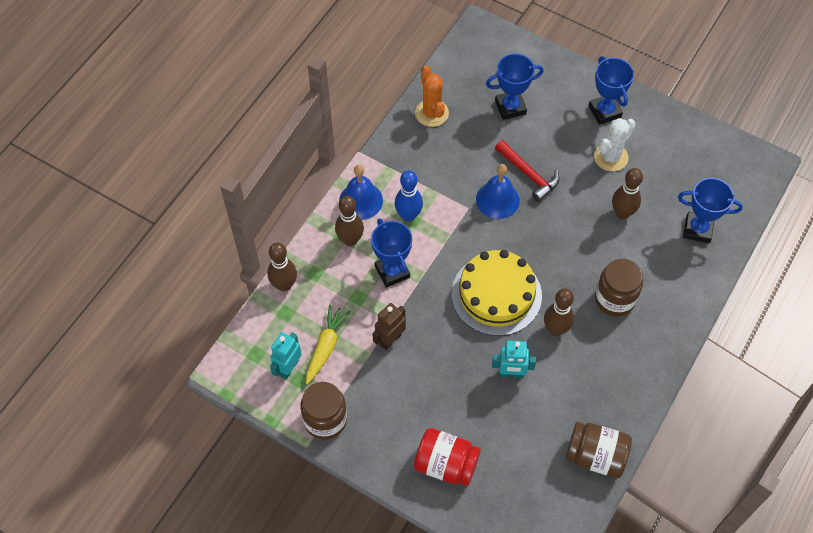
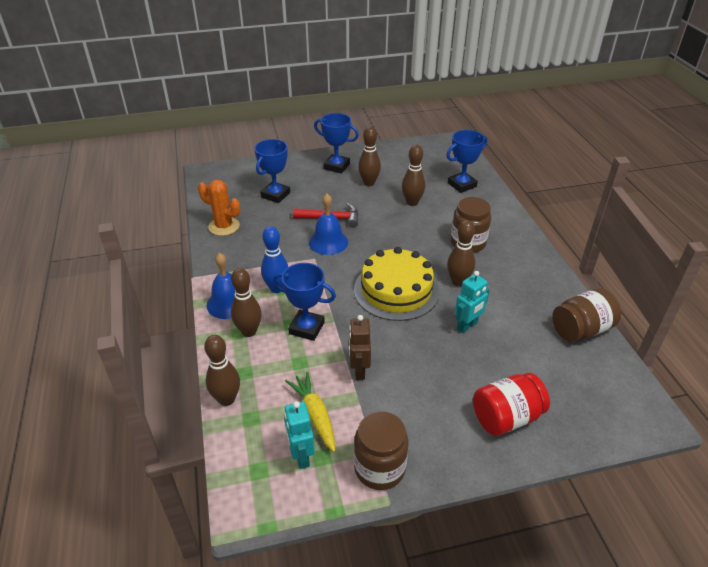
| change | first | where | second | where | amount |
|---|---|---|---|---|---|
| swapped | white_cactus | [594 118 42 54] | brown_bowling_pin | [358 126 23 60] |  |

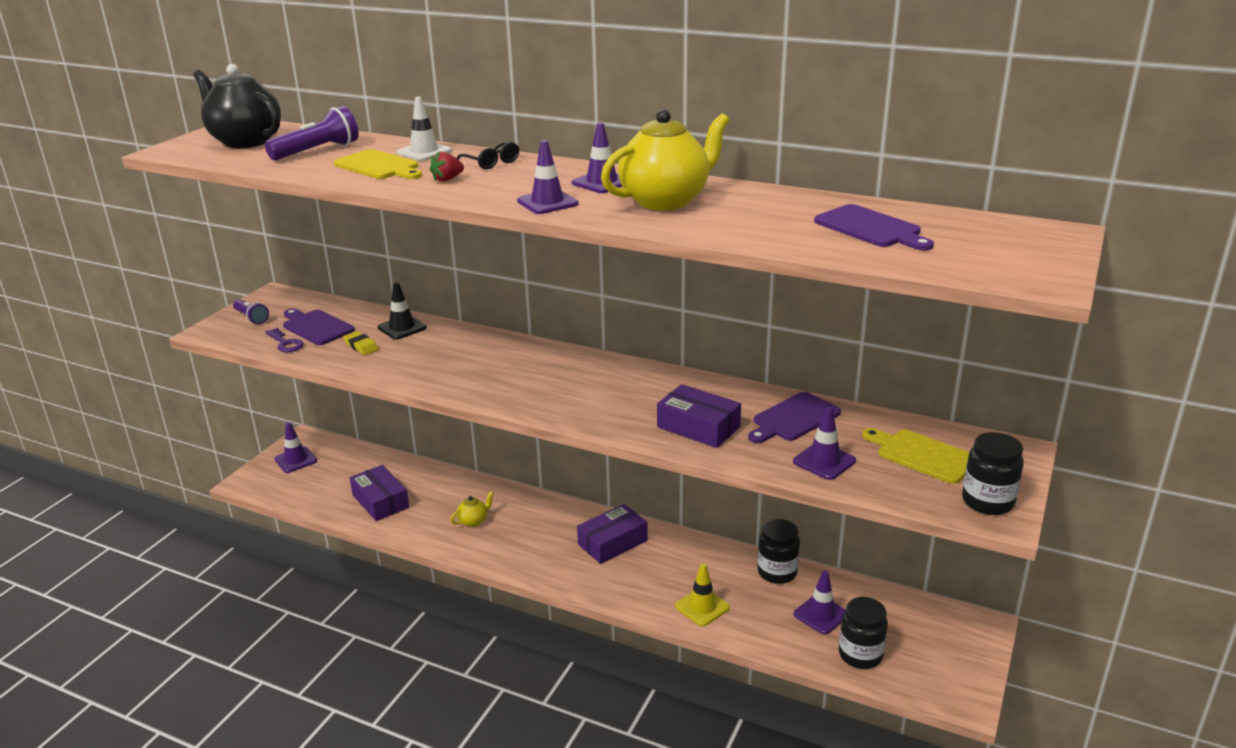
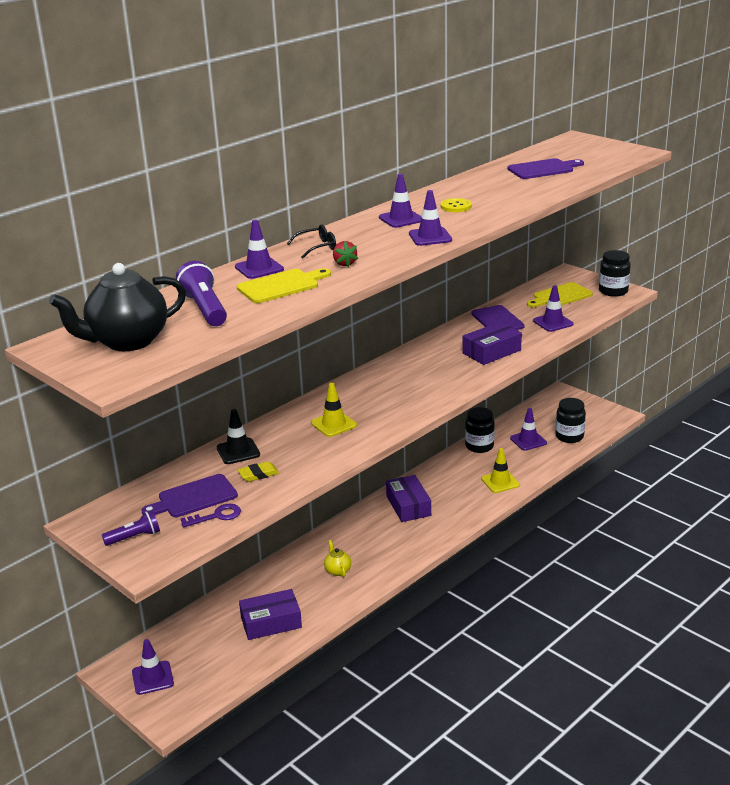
| change | first | where | second | where | amount |
|---|---|---|---|---|---|
| repainted | white_traffic_cone | [396 97 56 64] | purple_traffic_cone | [235 220 49 59] |  |
| swapped | yellow_teapot | [601 109 128 102] | yellow_button | [441 198 31 14] |  |
| new |  |  | yellow_traffic_cone | [311 383 46 54] |  |

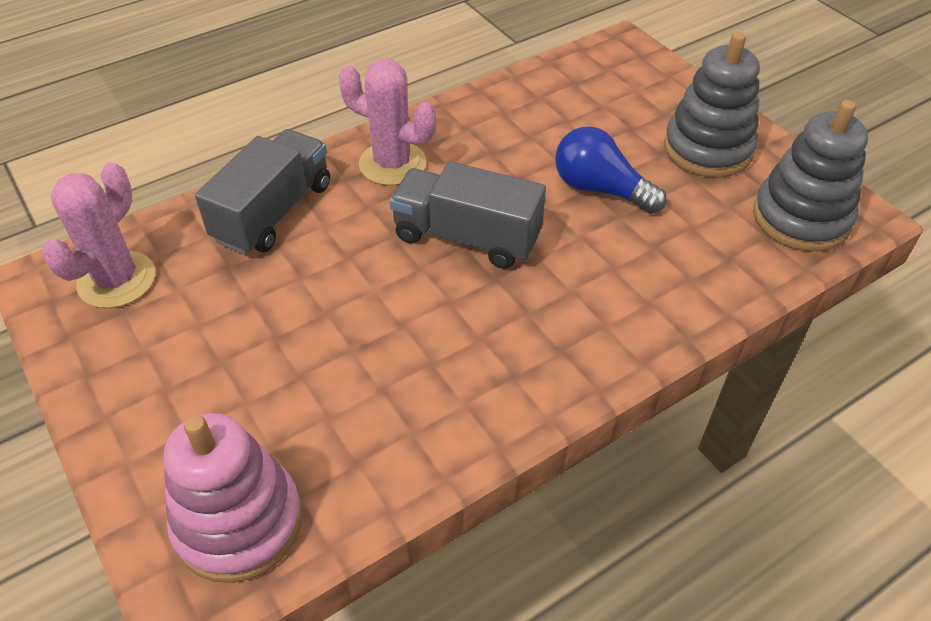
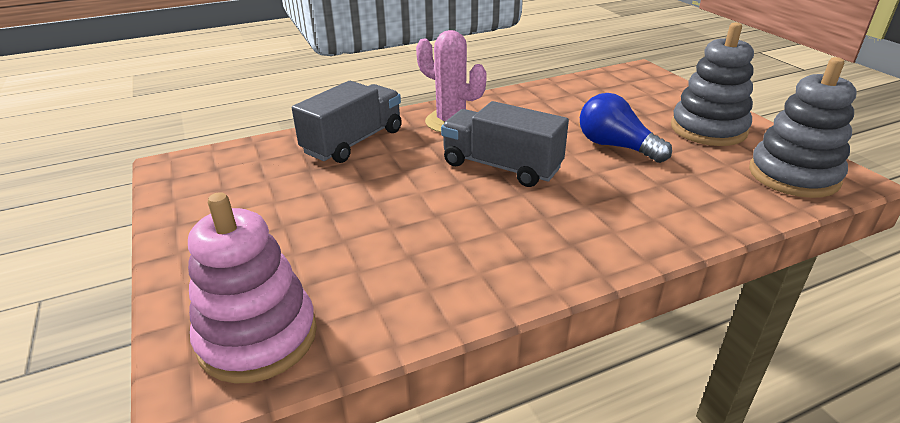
| change | first | where | second | where | amount |
|---|---|---|---|---|---|
| gone | pink_cactus | [42 162 113 146] |  |  |  |

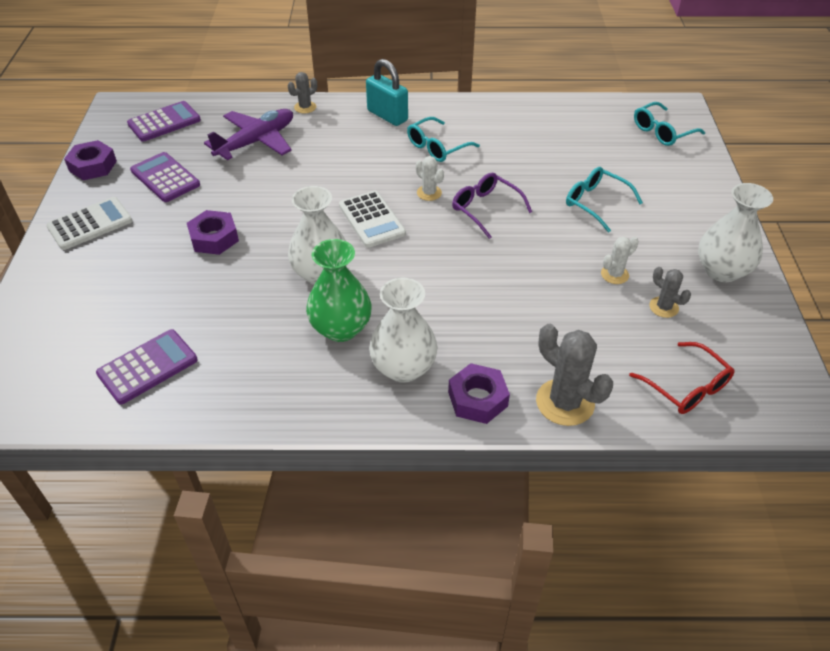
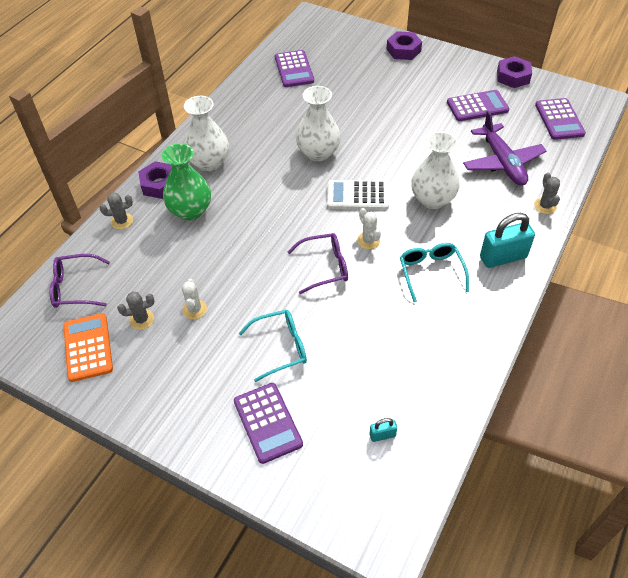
| change | first | where | second | where | amount |
|---|---|---|---|---|---|
| gone | white_calculator | [46 197 87 53] |  |  |  |
| shifted | purple_nut | [187 210 52 45] |  | [386 31 36 29] |  |
| shifted | green_vase | [306 239 66 103] |  | [162 143 49 77] |  |
| rotated | white_cactus | [416 156 28 45] |  | [357 208 24 41] | 75 degrees clockwise |
| scaled | grey_cactus | [536 324 77 102] |  | [99 192 34 37] | x0.55 |
| repainted | red_glasses | [629 342 105 72] | purple_glasses | [50 254 60 54] |  |
| gone | turquoise_glasses | [634 102 71 44] |  |  |  |
| shifted | white_vase | [698 183 75 99] |  | [411 131 49 78] |  |
| new |  |  | orange_calculator | [63 313 50 69] |  |
| new |  |  | purple_calculator | [234 383 69 81] |  |
| new |  |  | turquoise_padlock | [370 418 27 24] |  |

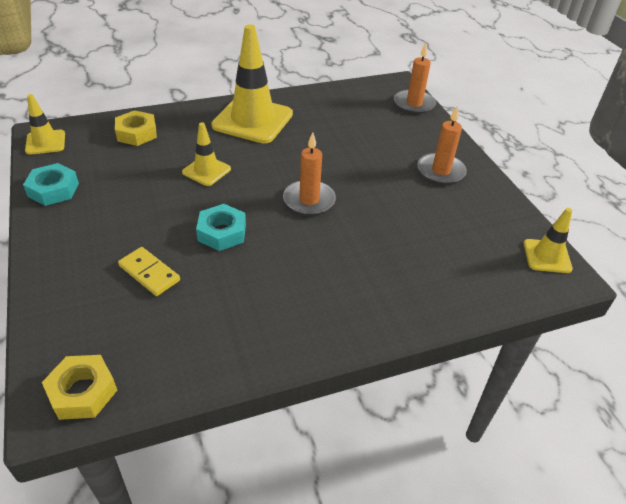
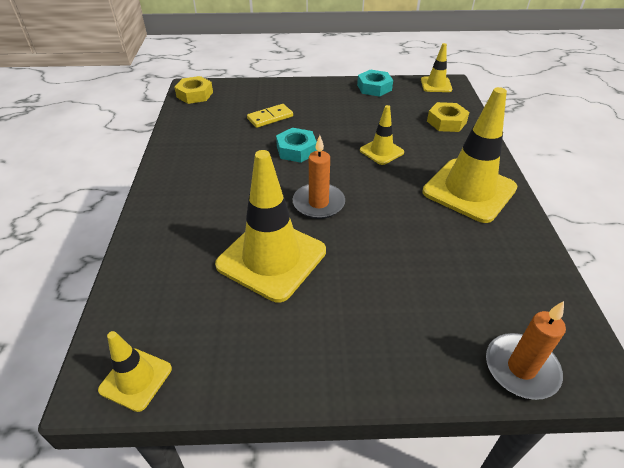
| change | first | where | second | where | amount |
|---|---|---|---|---|---|
| gone | orange_candle | [417 105 50 80] |  |  |  |
| new |  |  | yellow_traffic_cone | [215 150 111 152] |  |

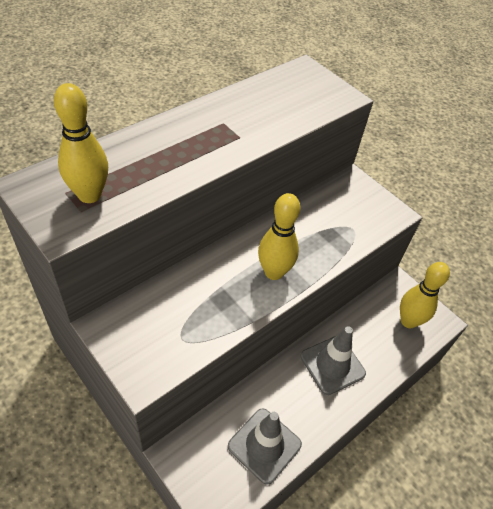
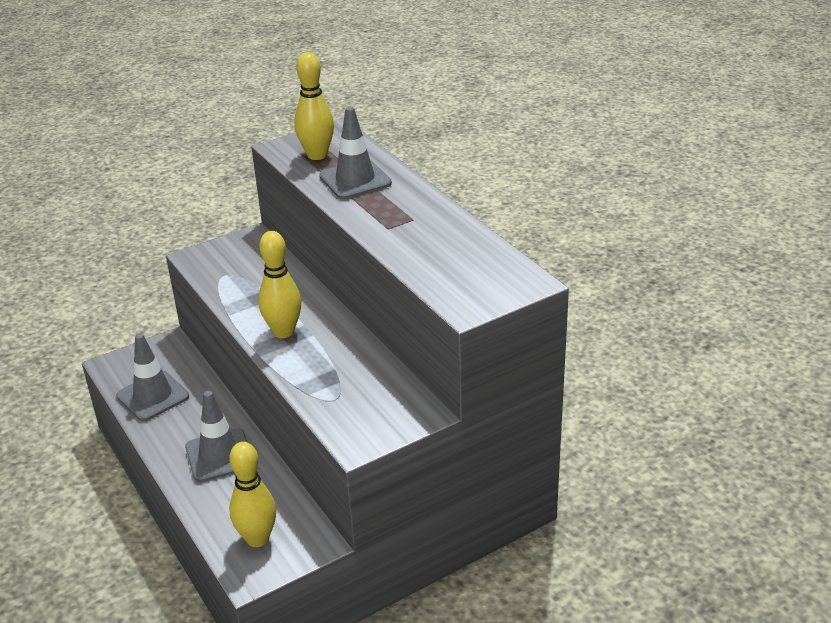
| change | first | where | second | where | amount |
|---|---|---|---|---|---|
| new |  |  | grey_traffic_cone | [319 106 73 93] |  |

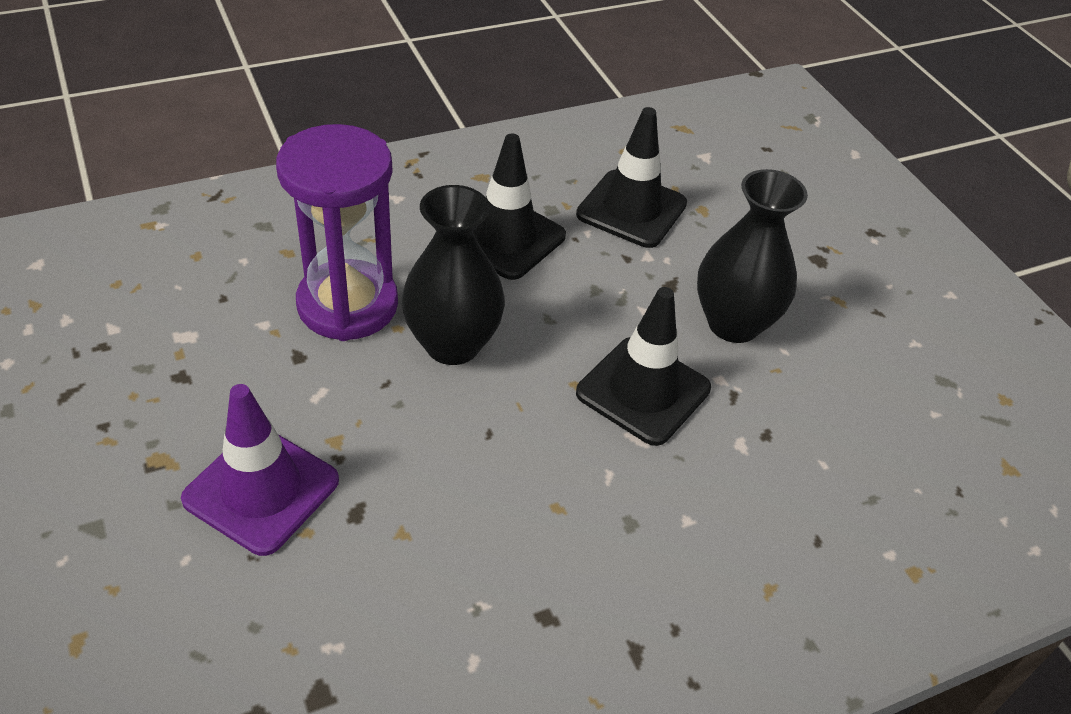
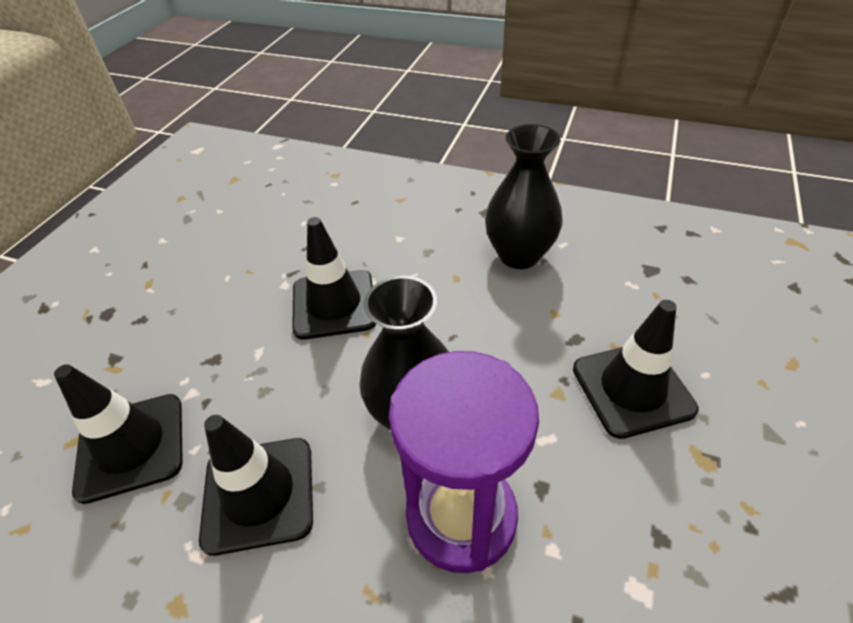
| change | first | where | second | where | amount |
|---|---|---|---|---|---|
| repainted | purple_traffic_cone | [181 384 158 172] | black_traffic_cone | [573 300 126 139] |  |
| shifted | black_vase | [697 169 111 174] |  | [485 124 78 145] |  |

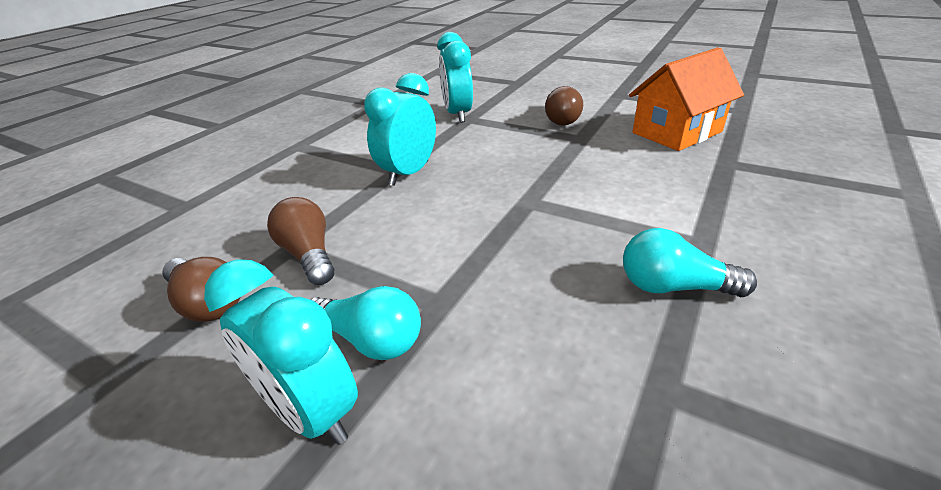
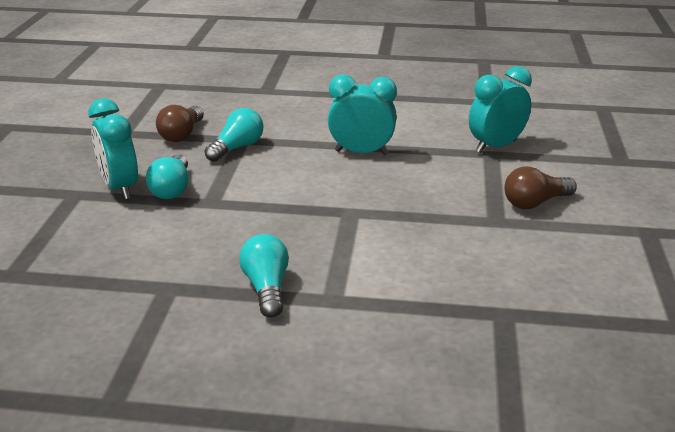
| change | first | where | second | where | amount |
|---|---|---|---|---|---|
| rotated | turquoise_clock | [204 259 154 186] |  | [88 98 50 101] | 45 degrees counterclockwise |
| repainted | brown_light_bulb | [267 197 67 88] | turquoise_light_bulb | [205 108 59 54] |  |
| gone | orange_house | [629 47 115 104] |  |  |  |

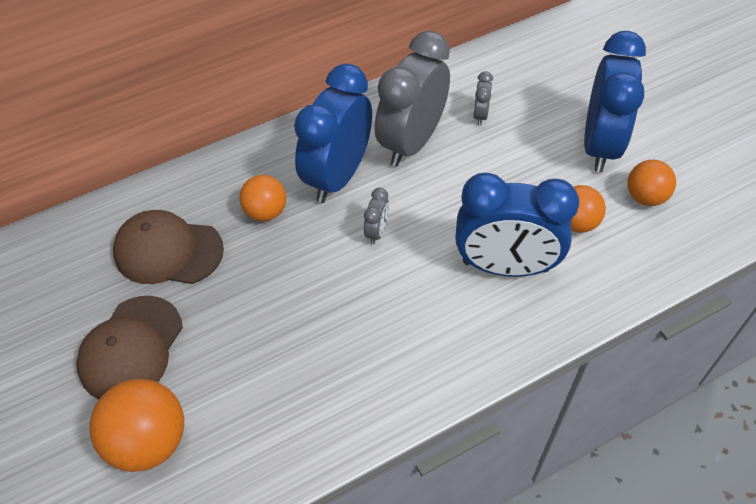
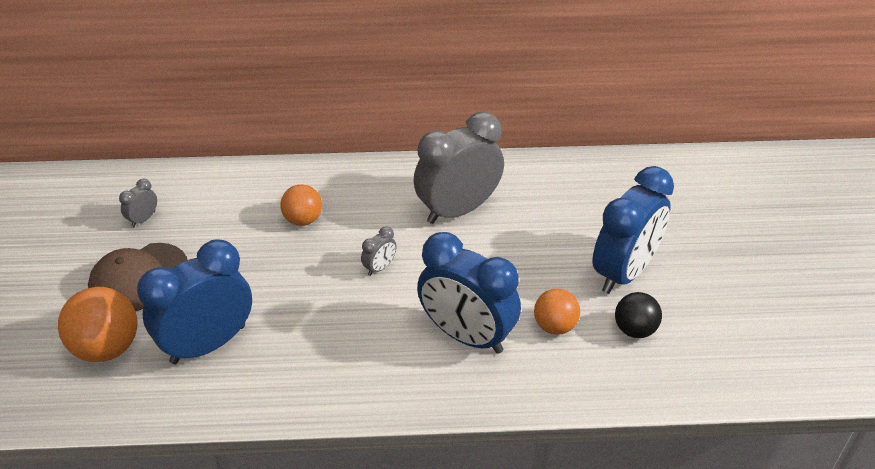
| change | first | where | second | where | amount |
|---|---|---|---|---|---|
| gone | brown_cap | [113 210 111 74] |  |  |  |
| shifted | blue_clock | [294 64 78 139] |  | [137 240 115 124] |  |
| shifted | grey_clock | [473 71 20 54] |  | [119 179 38 48] |  |
| repainted | orange_ball | [627 160 49 46] | black_ball | [615 292 47 46] |  |

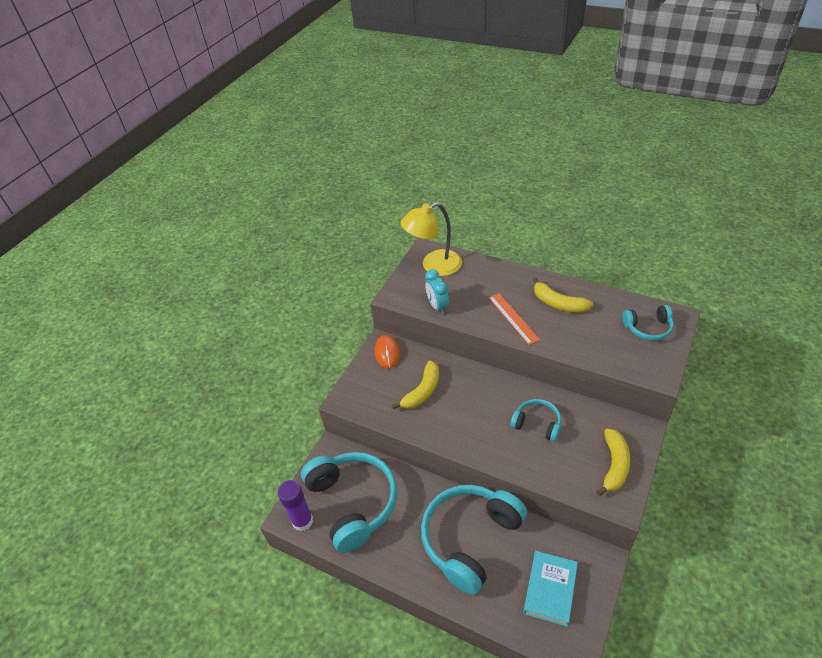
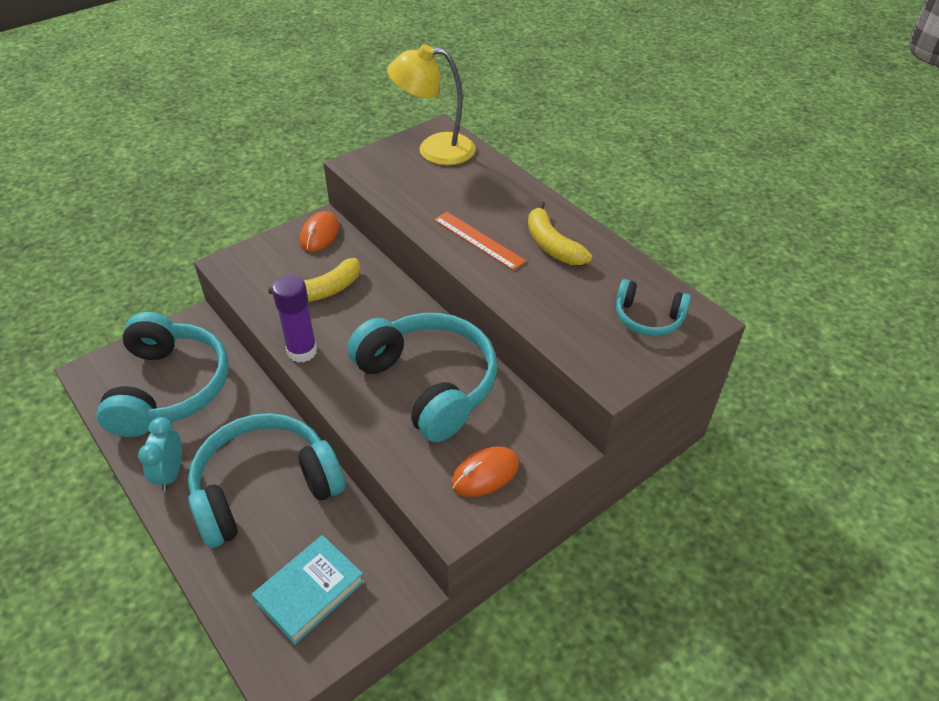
| change | first | where | second | where | amount |
|---|---|---|---|---|---|
| shifted | purple_glue_stick | [278 480 35 51] |  | [272 275 45 87] |  |
| shifted | turquoise_clock | [425 269 24 46] |  | [138 417 44 74] |  |
| rotated | orange_ruler | [489 293 51 52] |  | [434 212 92 58] | 45 degrees counterclockwise |
| scaled | turquoise_headphones | [510 399 51 43] |  | [347 313 150 129] | x2.00 |
| swapped | yellow_banana | [596 428 34 68] | orange_mouse | [451 446 68 51] |  |

